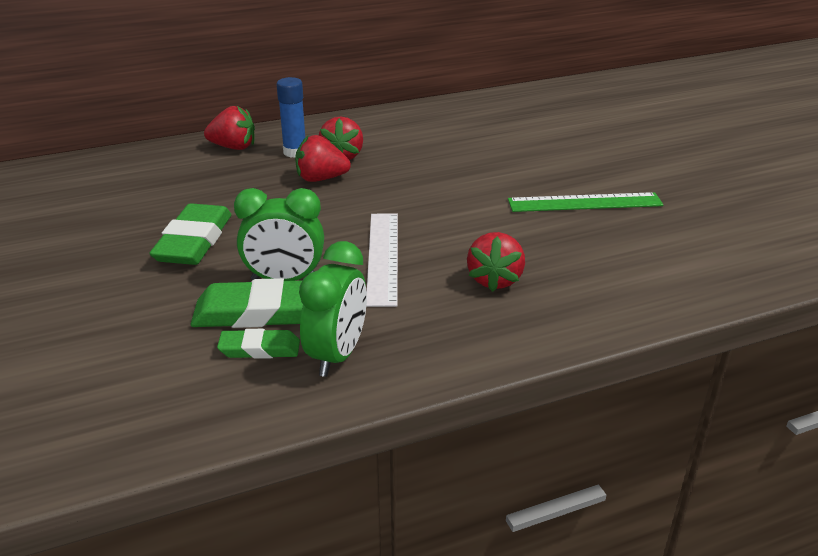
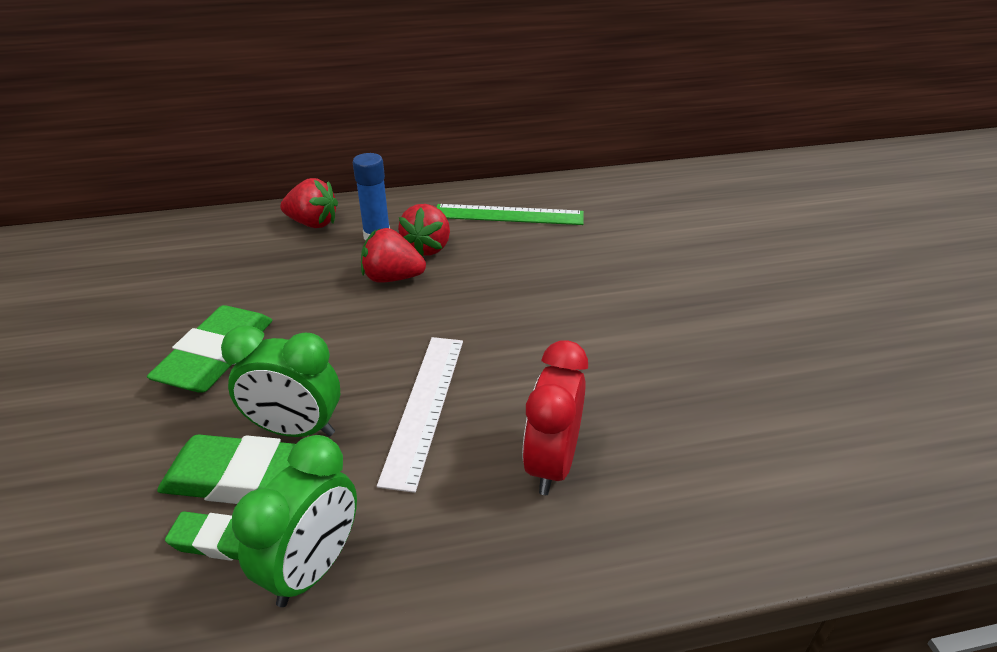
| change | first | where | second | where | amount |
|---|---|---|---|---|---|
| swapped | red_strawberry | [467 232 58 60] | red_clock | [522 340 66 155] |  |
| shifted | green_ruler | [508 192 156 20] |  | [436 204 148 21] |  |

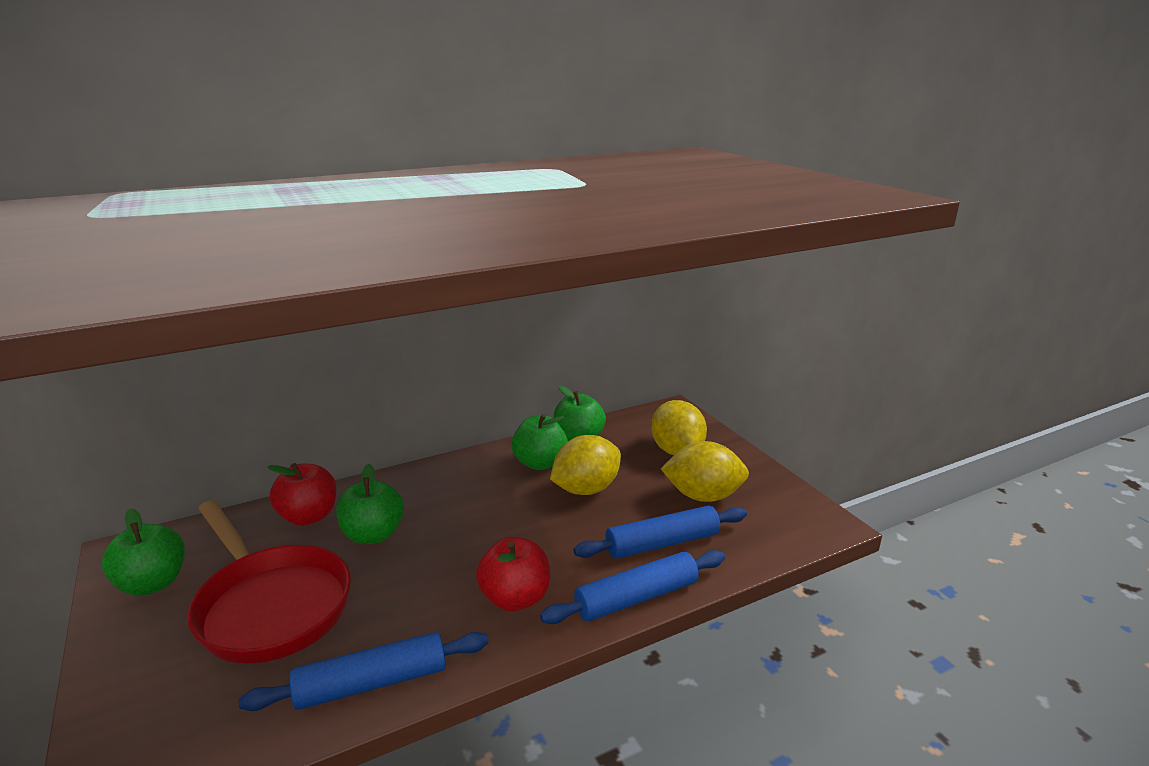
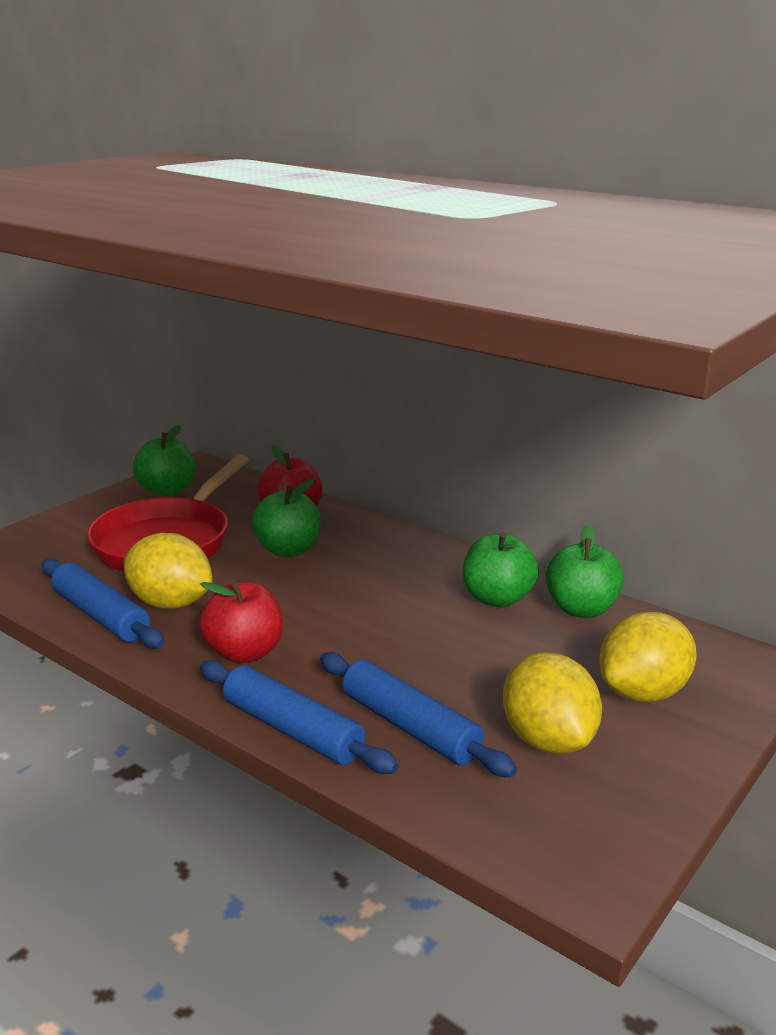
| change | first | where | second | where | amount |
|---|---|---|---|---|---|
| shifted | yellow_lemon | [550 435 71 60] |  | [124 533 89 76] |  |

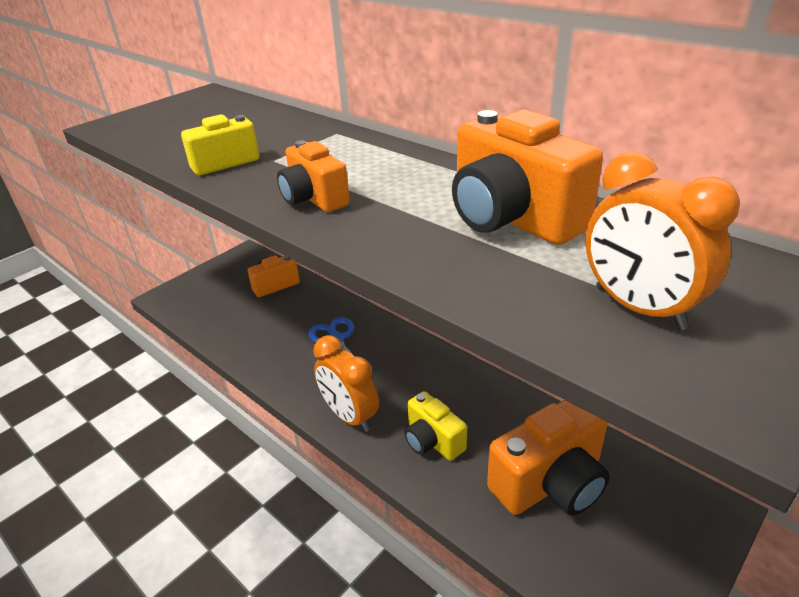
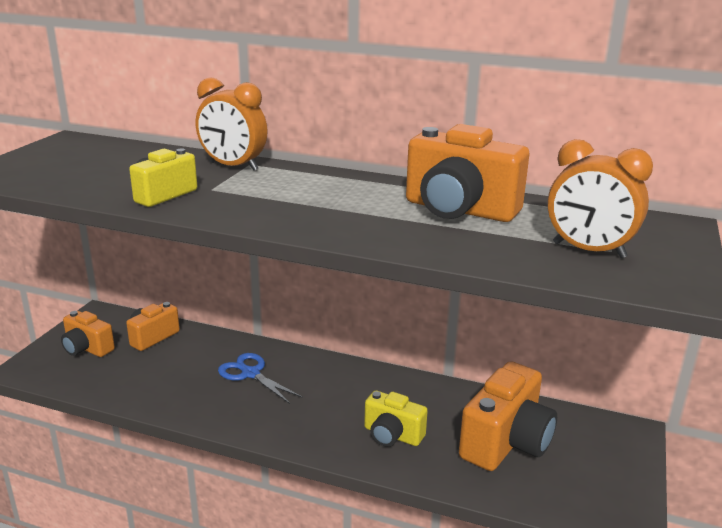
| change | first | where | second | where | amount |
|---|---|---|---|---|---|
| shifted | orange_camera | [277 140 73 72] |  | [61 311 54 46] |  |
| shifted | orange_clock | [313 335 66 97] |  | [196 77 72 94] |  |

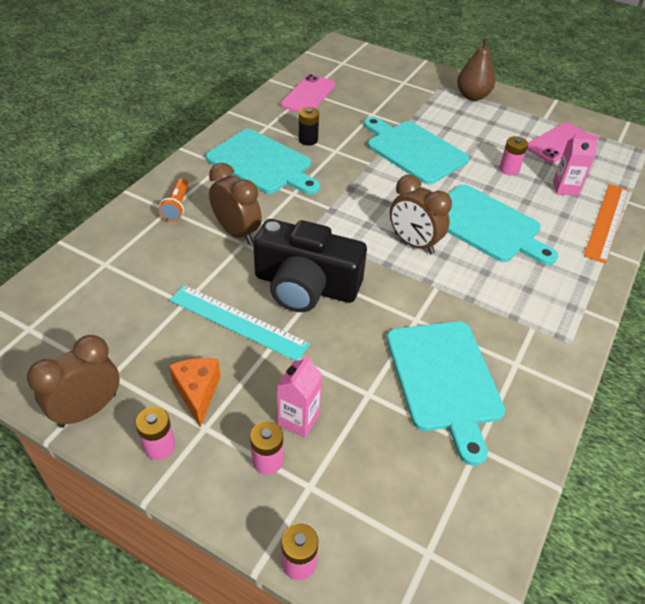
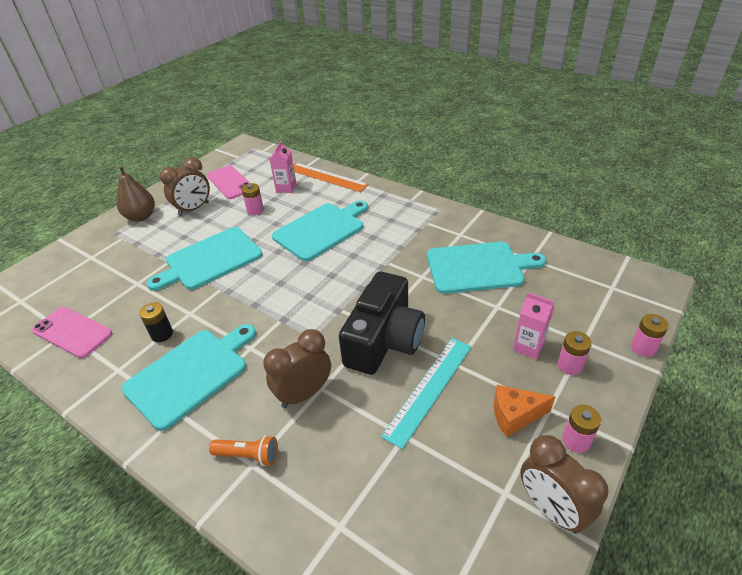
| change | first | where | second | where | amount |
|---|---|---|---|---|---|
| shifted | brown_clock | [390 175 62 79] |  | [159 157 51 59] |  |

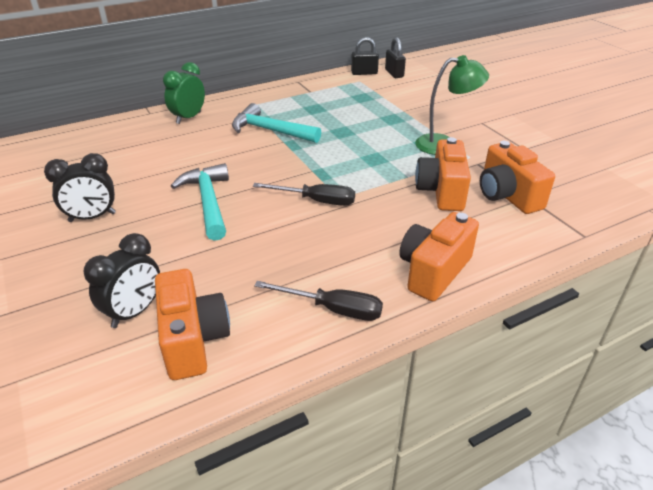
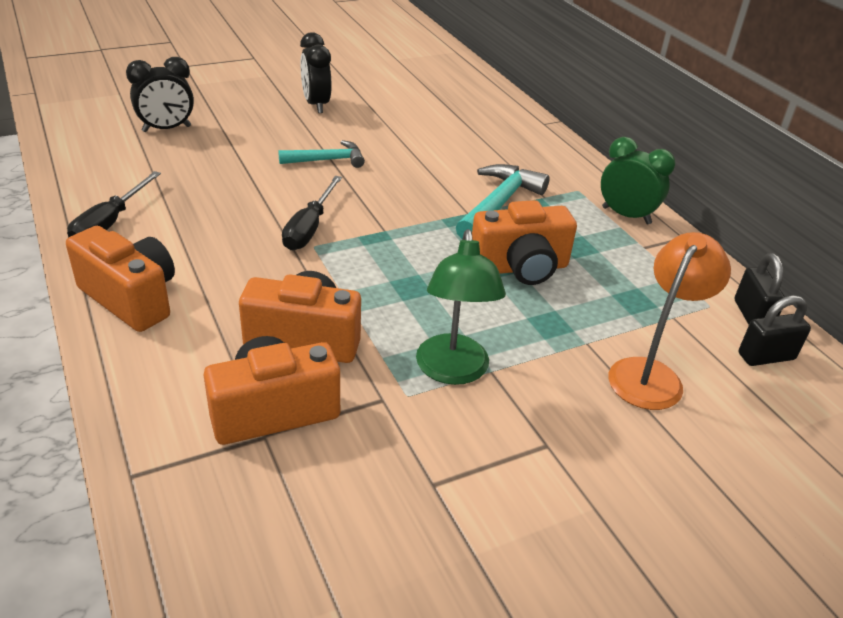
| change | first | where | second | where | amount |
|---|---|---|---|---|---|
| rotated | black_clock | [83 233 77 95] |  | [126 57 68 75] | 60 degrees counterclockwise |
| shifted | orange_camera | [155 269 75 111] |  | [472 200 105 85] |  |
| shifted | green_clock | [163 62 42 62] |  | [601 137 75 87] |  |
| scaled | turquoise_hammer | [171 163 58 78] |  | [278 140 87 28] | x0.66 |
| new |  |  | orange_lamp | [608 232 123 178] |  |

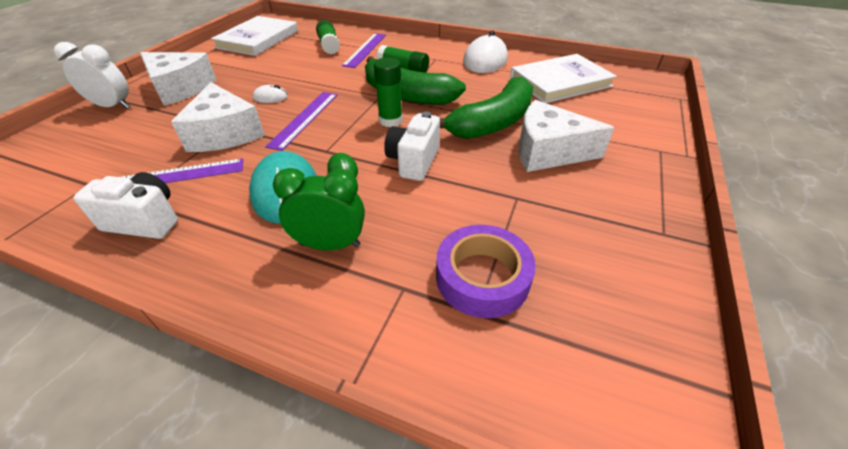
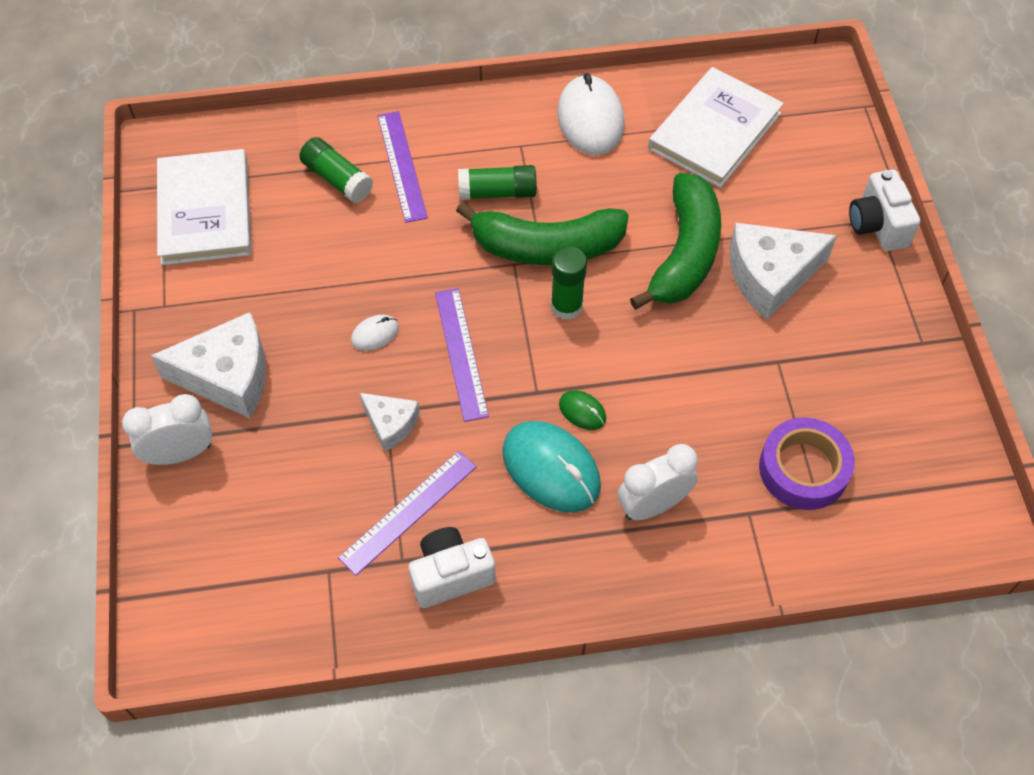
| change | first | where | second | where | amount |
|---|---|---|---|---|---|
| scaled | white_cheese | [171 82 94 70] |  | [360 393 60 59] | x0.55 |
| repainted | green_clock | [273 168 92 82] | white_clock | [617 444 81 76] |  |
| shifted | white_camera | [384 111 56 70] |  | [849 169 71 82] |  |

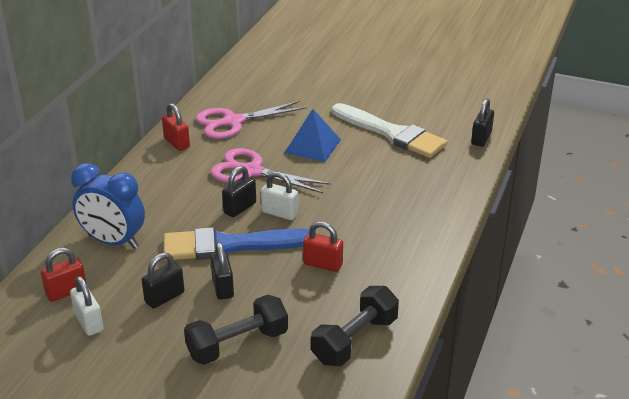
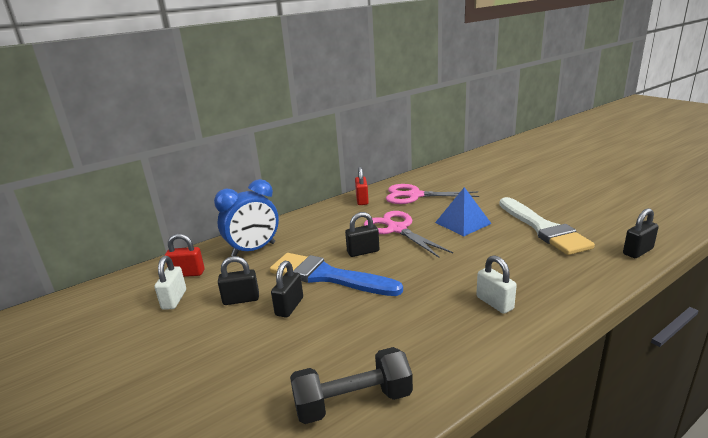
| change | first | where | second | where | amount |
|---|---|---|---|---|---|
| rotated | blue_clock | [71 163 74 86] |  | [214 179 65 77] | 90 degrees counterclockwise |
| gone | black_dumbbell | [184 295 104 70] |  |  |  |
| shifted | white_padlock | [261 172 37 48] |  | [476 255 41 59] |  |
| gone | red_padlock | [303 221 40 51] |  |  |  |

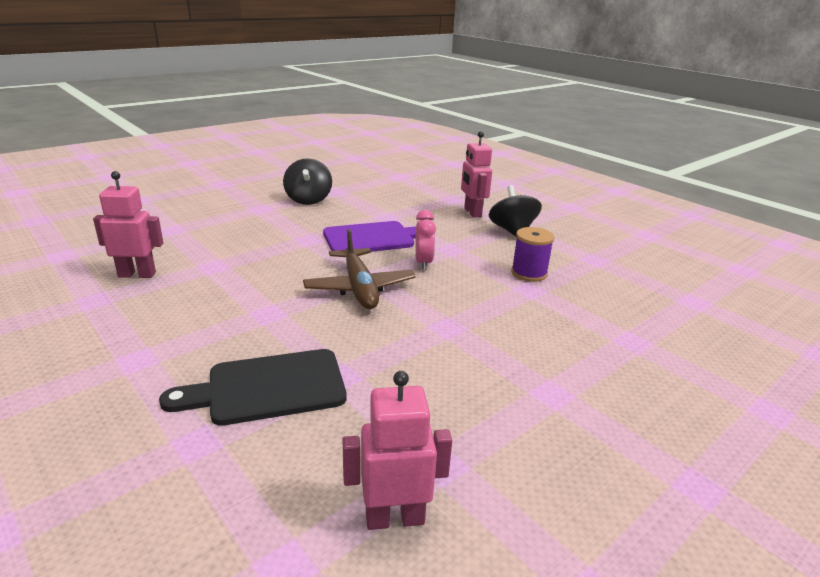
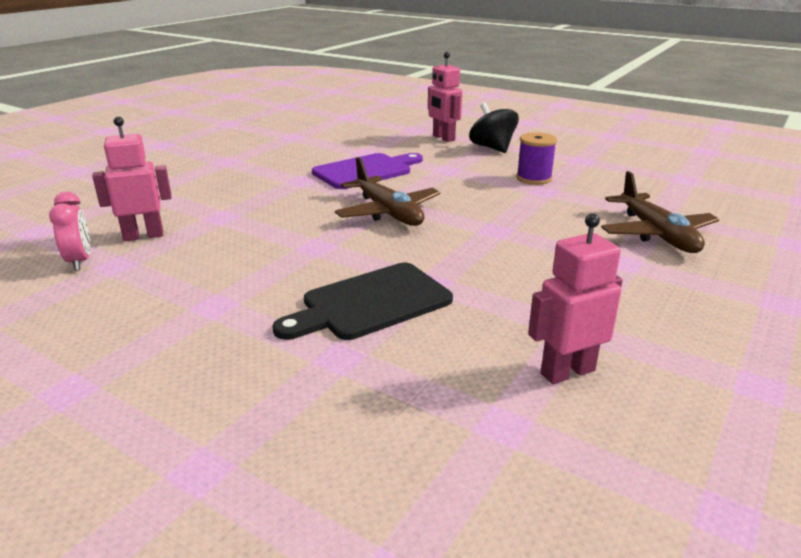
| change | first | where | second | where | amount |
|---|---|---|---|---|---|
| gone | black_spinning_top | [283 158 49 47] |  |  |  |
| shifted | pink_clock | [415 210 21 60] |  | [49 192 41 79] |  |
| new |  |  | brown_plane | [601 171 118 82] |  |

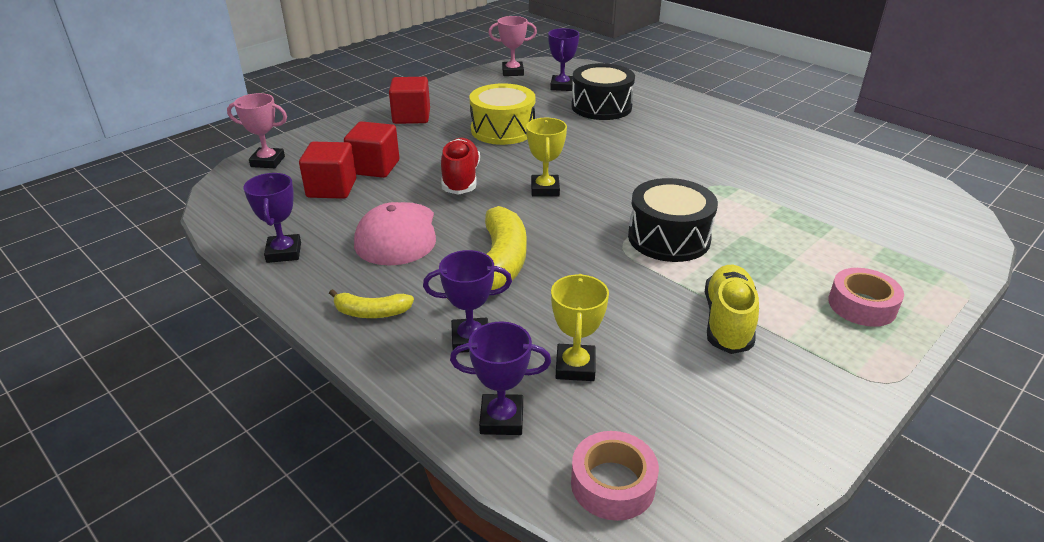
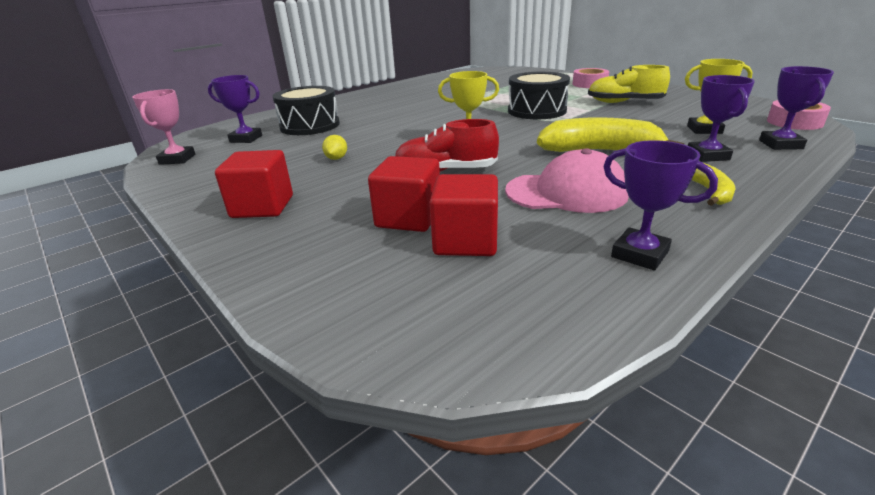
| change | first | where | second | where | amount |
|---|---|---|---|---|---|
| gone | pink_trophy | [227 93 60 75] |  |  |  |
| rotated | purple_trophy | [243 173 58 90] |  | [603 140 115 130] | 45 degrees clockwise |
| swapped | yellow_drum | [470 83 65 62] | yellow_lemon | [322 135 25 25] |  |

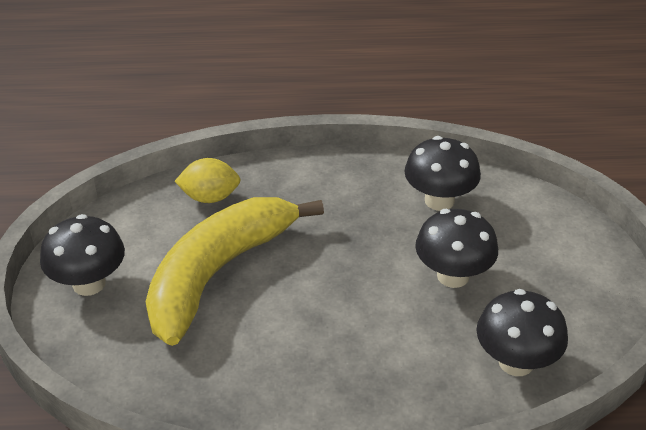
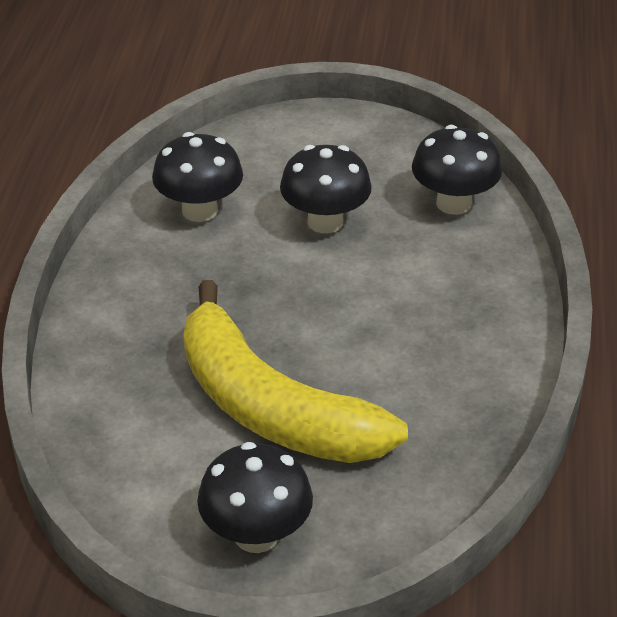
| change | first | where | second | where | amount |
|---|---|---|---|---|---|
| gone | yellow_lemon | [174 158 67 45] |  |  |  |

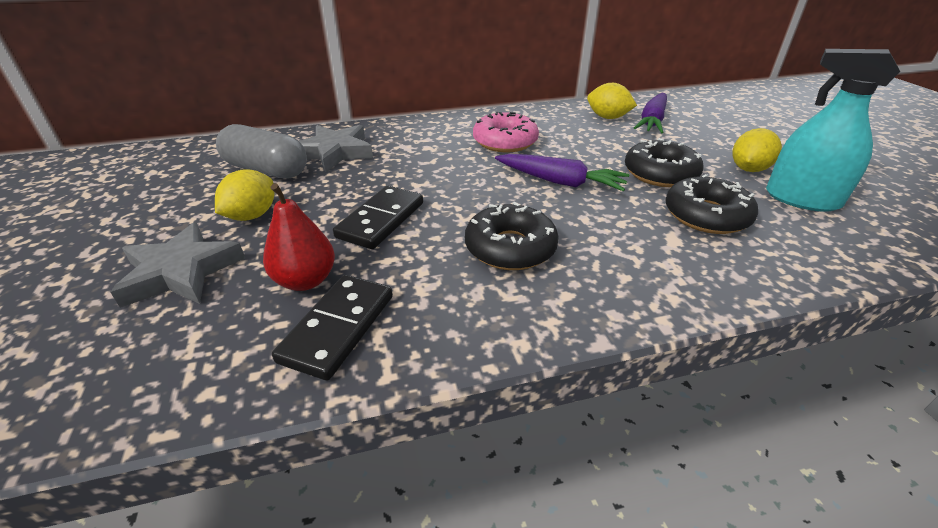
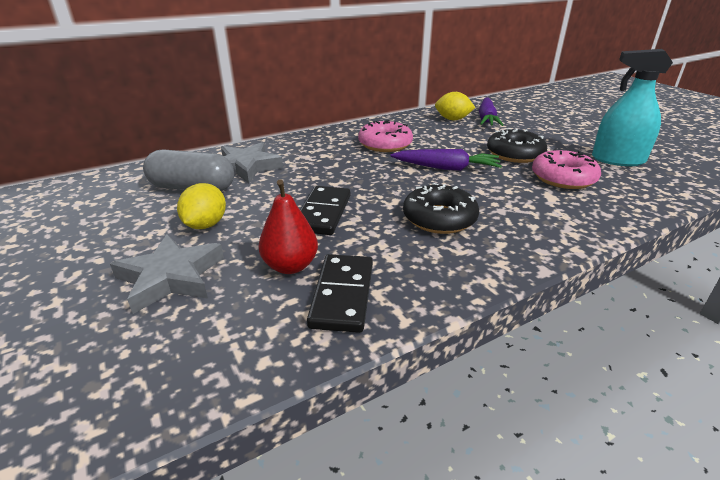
| change | first | where | second | where | amount |
|---|---|---|---|---|---|
| repainted | black_donut | [665 174 93 60] | pink_donut | [532 148 69 41] |  |
| gone | yellow_lemon | [732 128 50 44] |  |  |  |

